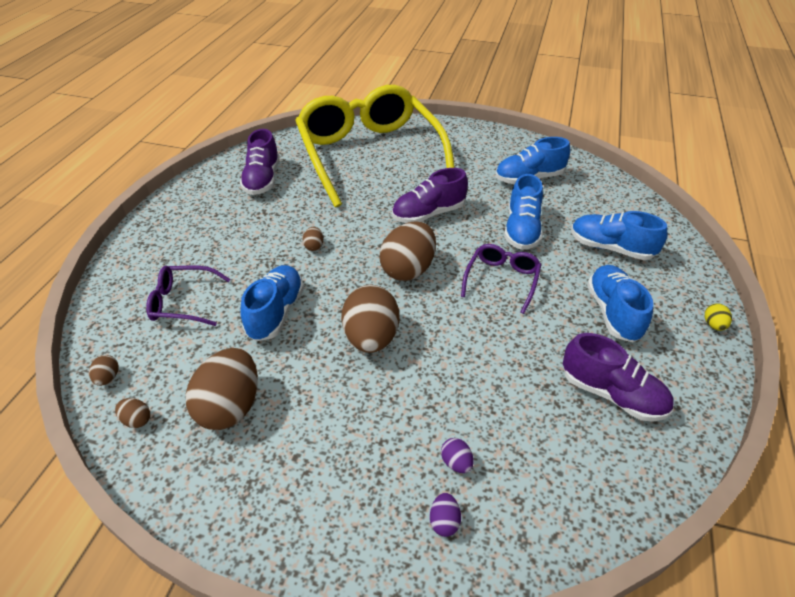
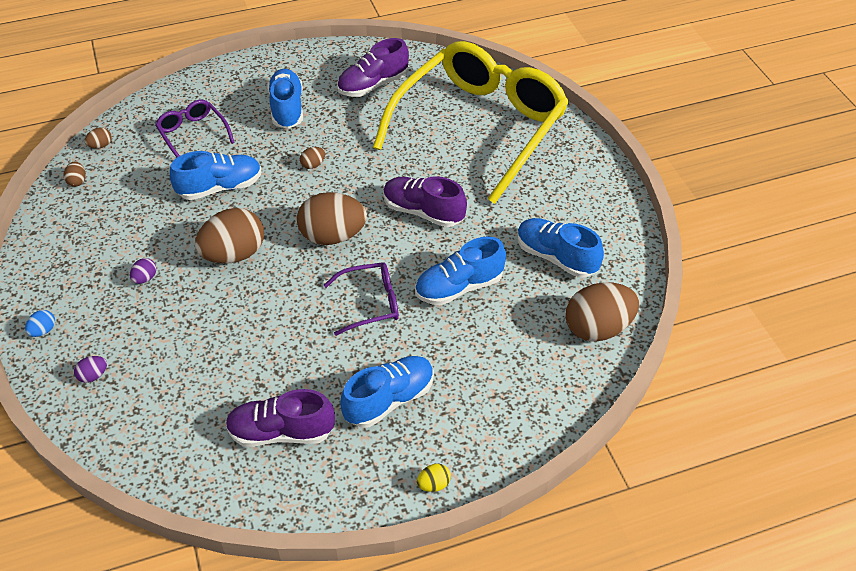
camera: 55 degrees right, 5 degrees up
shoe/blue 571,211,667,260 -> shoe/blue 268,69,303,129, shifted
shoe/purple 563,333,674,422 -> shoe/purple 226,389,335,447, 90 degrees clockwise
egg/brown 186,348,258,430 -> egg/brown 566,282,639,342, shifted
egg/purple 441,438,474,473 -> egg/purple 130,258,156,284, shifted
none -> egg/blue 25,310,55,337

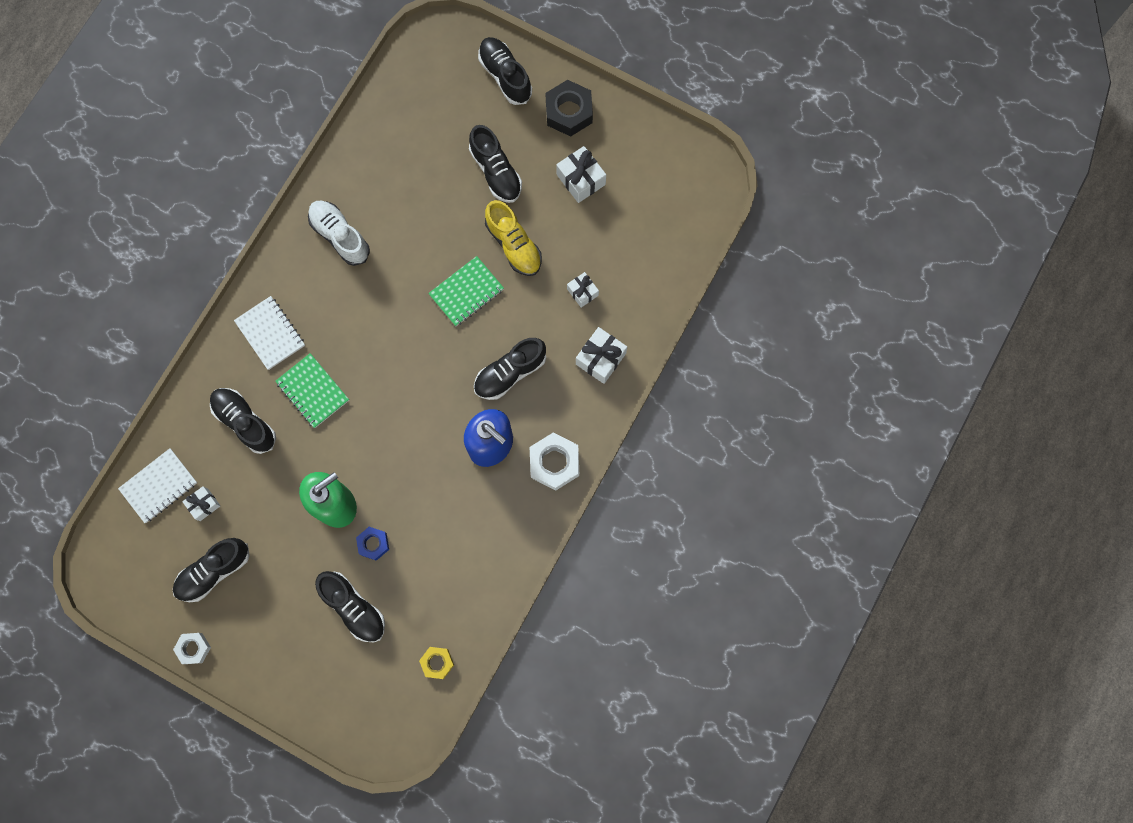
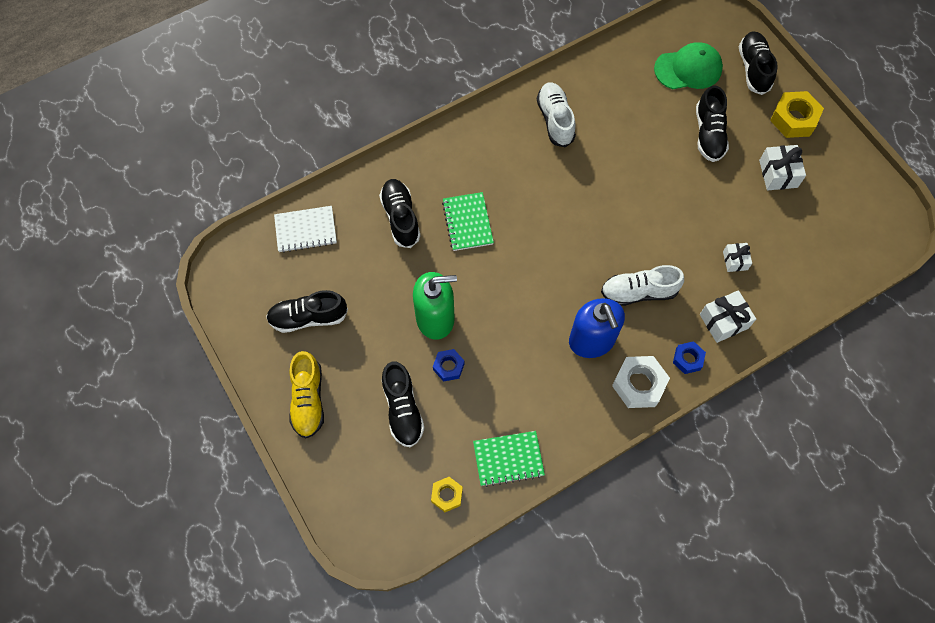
camera: 30 degrees right, 10 degrees down
nut/black 545,80,593,137 -> nut/yellow 770,91,824,138
shoe/yellow 485,200,542,276 -> shoe/yellow 289,351,324,439, shifted
notebook/green 428,256,504,326 -> notebook/green 473,431,545,487, shifted
notebook/white 234,296,305,370 -> none
shoe/black 474,338,546,400 -> shoe/white 601,265,684,306
gift/white 182,486,220,521 -> none
nut/white 173,633,211,664 -> none
none -> cap/green 654,42,723,89
none -> nut/blue 673,341,706,374

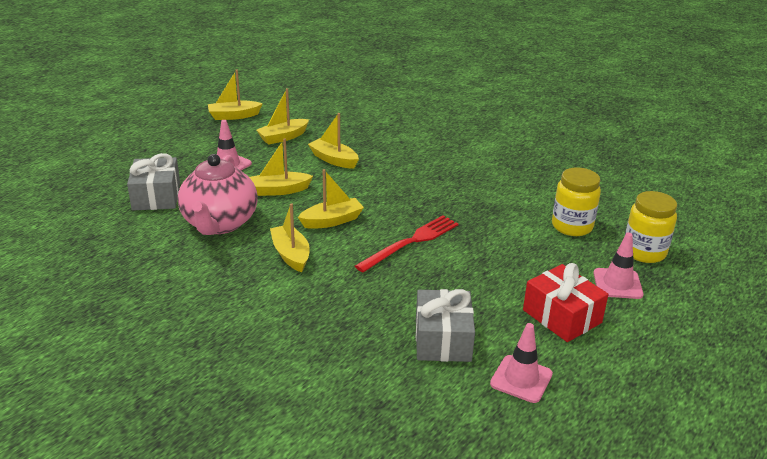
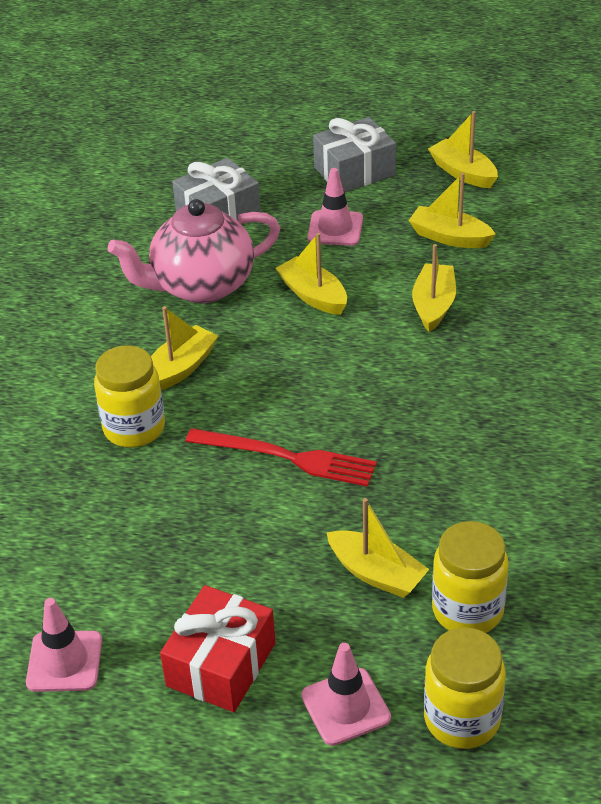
camera: 65 degrees right, 10 degrees up
boat/yellow 298,169,364,229 -> boat/yellow 326,498,429,598, shifted
gift/grey 416,289,475,362 -> gift/grey 313,117,396,193, shifted
none -> jar/yellow 94,345,165,448

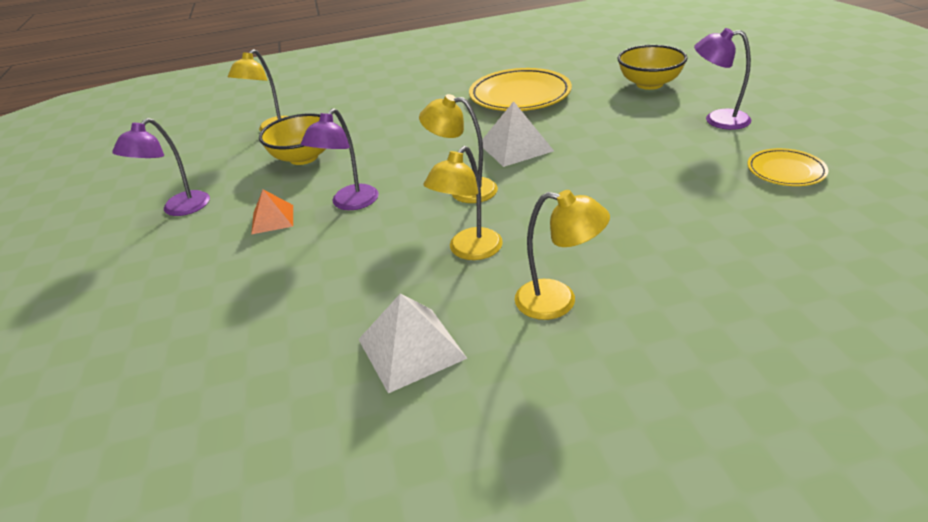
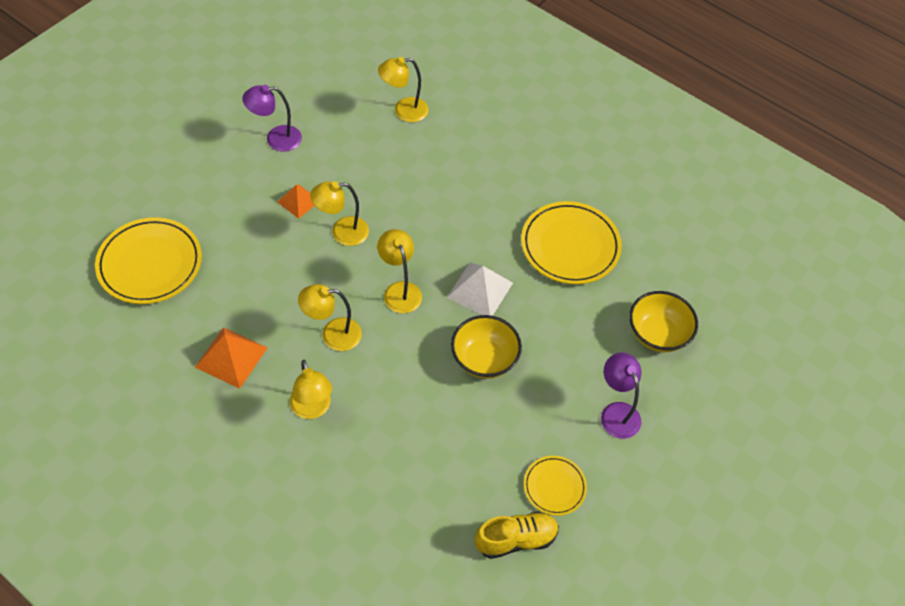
camera: 45 degrees right, 20 degrees up
lamp/purple 301,108,379,210 -> lamp/yellow 310,181,369,246
bowl/yellow 259,113,326,165 -> bowl/yellow 451,315,522,379, shifted
pyramid/white 358,293,468,393 -> pyramid/orange 195,327,267,389
none -> plate/yellow 95,217,202,304
none -> shoe/yellow 475,511,559,559

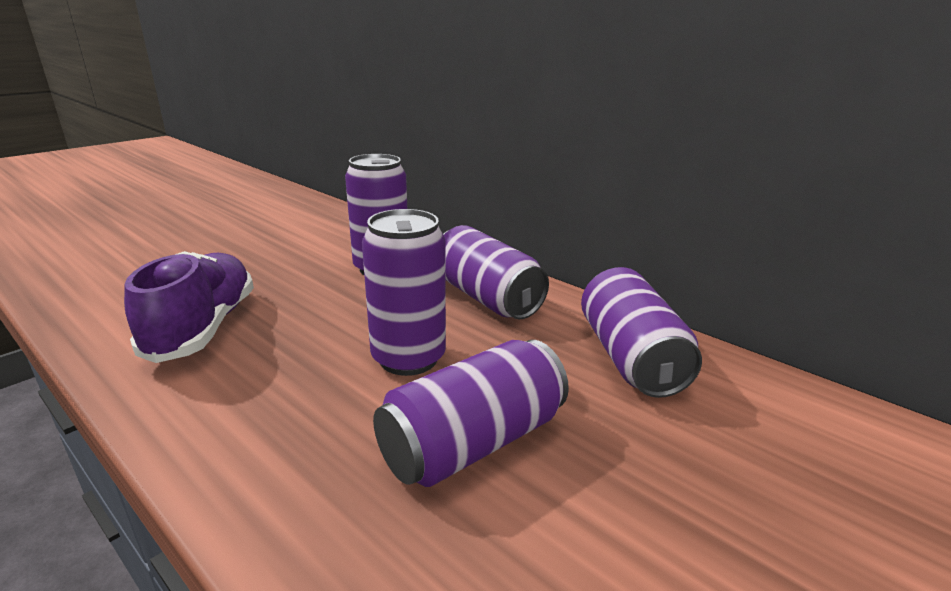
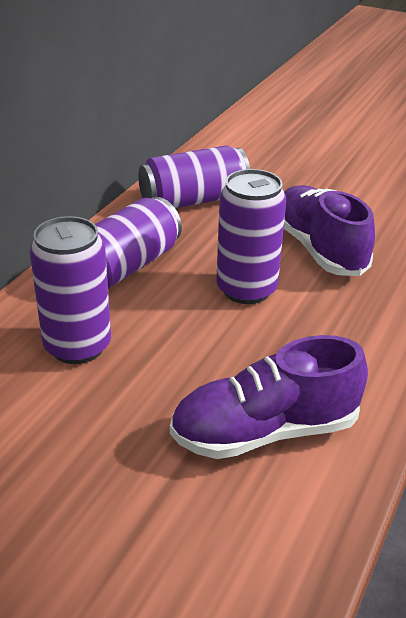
camera: 105 degrees left, 10 degrees up
can/purple 373,340,569,487 -> shoe/purple 284,185,375,276

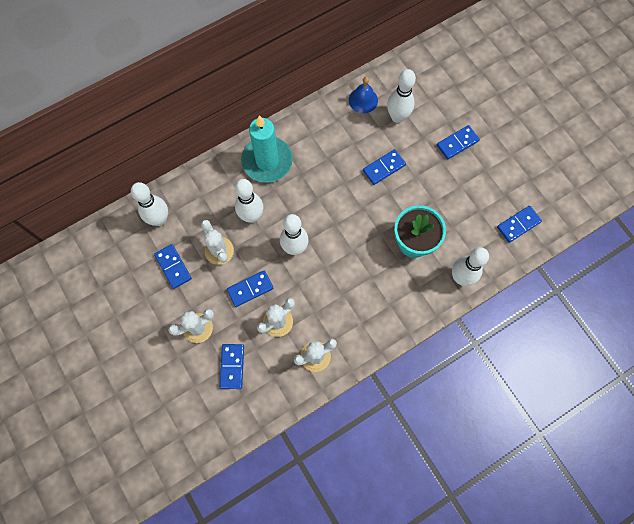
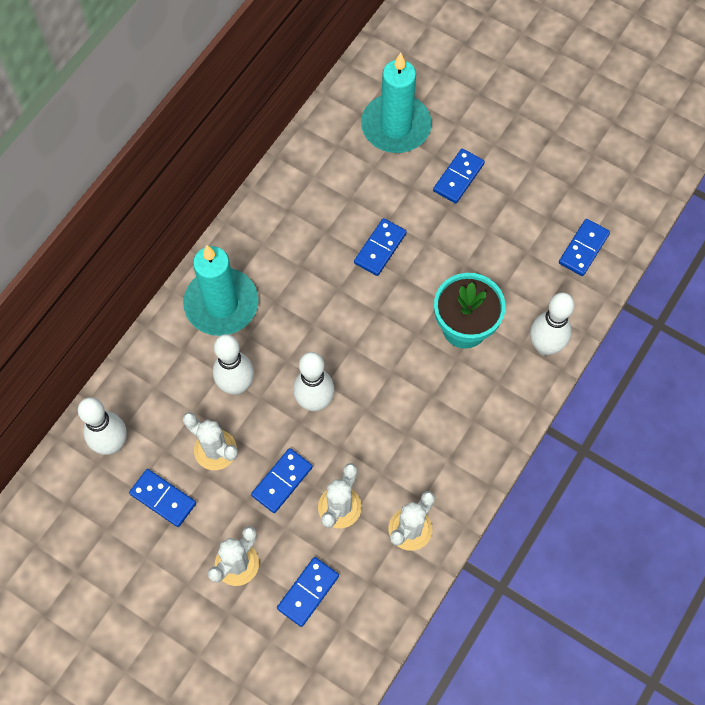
camera: 25 degrees left, 5 degrees down
bowling pin/white 387,69,416,123 -> none
bell/blue 349,77,378,113 -> none
domino/blue 220,344,244,389 -> domino/blue 277,557,339,627, 60 degrees clockwise
none -> candle/turquoise 361,53,432,153

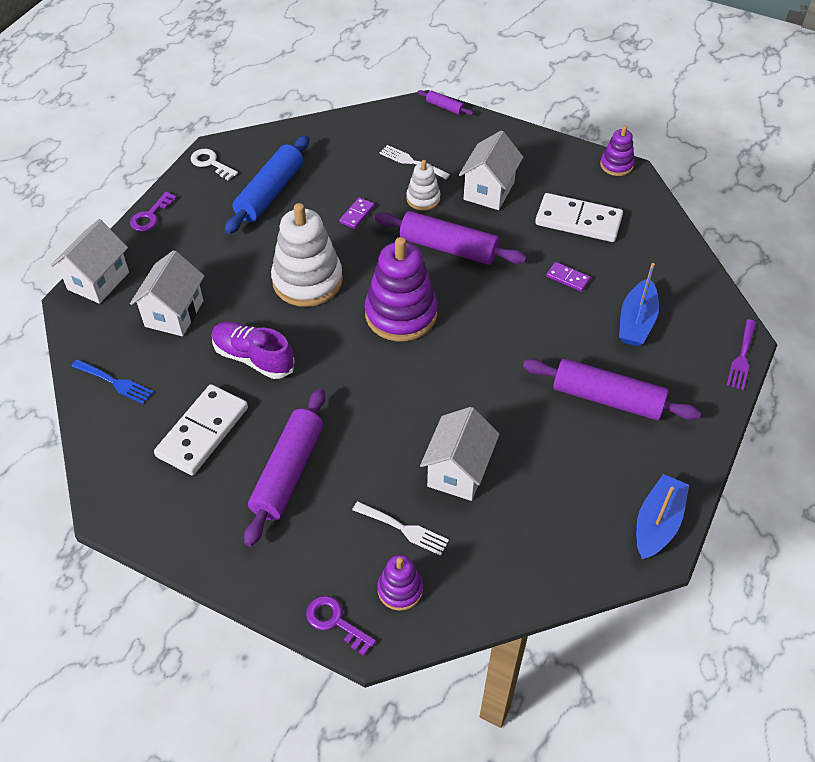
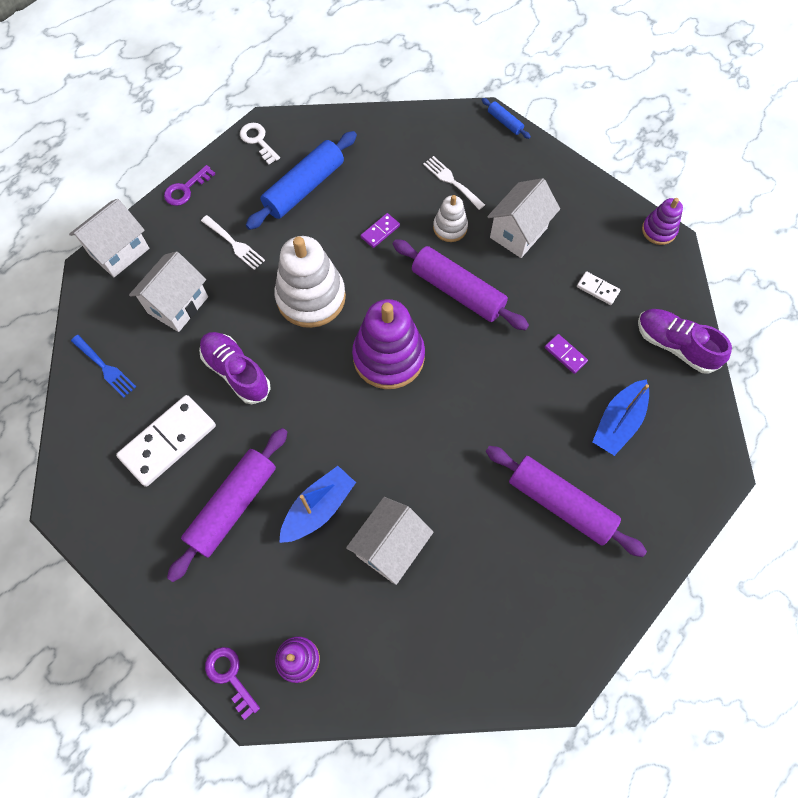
camera: 15 degrees right, 15 degrees up
rolling pin/purple 417,90,474,115 -> rolling pin/blue 482,98,531,139
domino/white 535,193,623,242 -> domino/white 577,271,620,305, x0.47
fork/purple 726,319,756,390 -> none
boat/blue 636,474,689,560 -> boat/blue 279,466,356,543, shifted
fork/white 352,501,449,556 -> fork/white 201,215,265,270, shifted
none -> shoe/purple 638,309,732,374

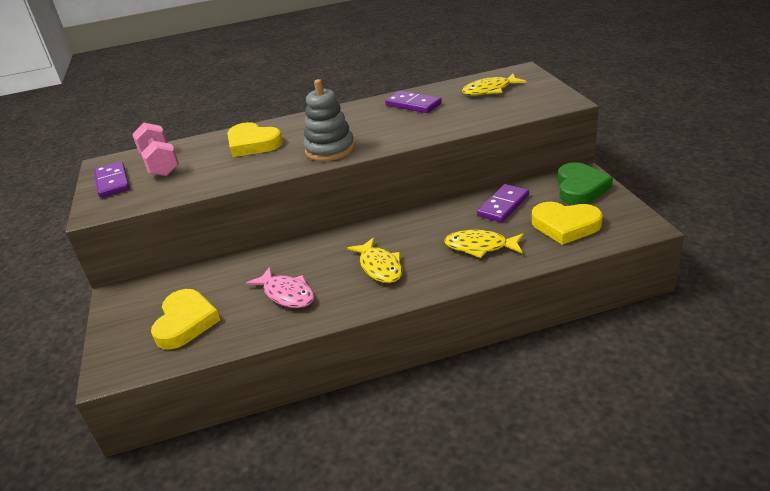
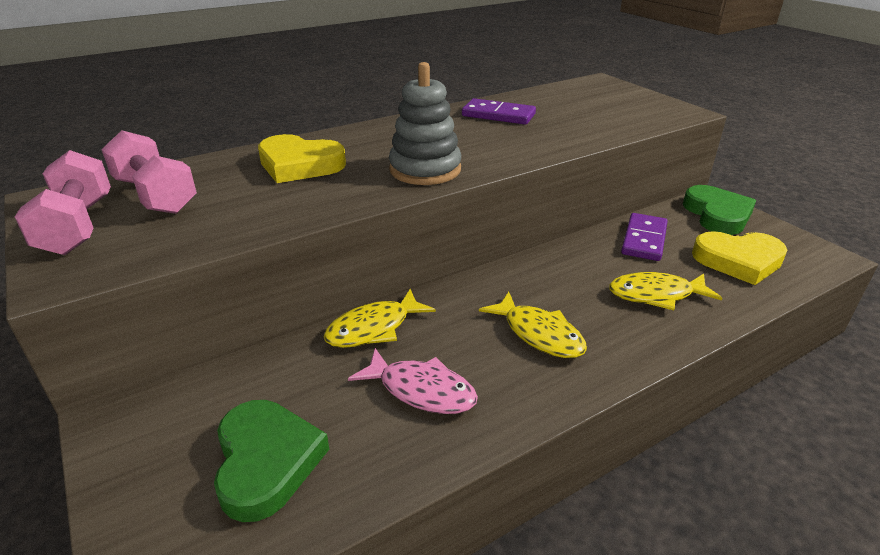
camera: 20 degrees left, 0 degrees up
fish/yellow 462,74,527,96 -> fish/yellow 323,289,436,348, shifted
domino/purple 94,161,130,198 -> dumbbell/pink 15,150,111,255
heart/yellow 151,289,220,350 -> heart/green 214,400,329,522

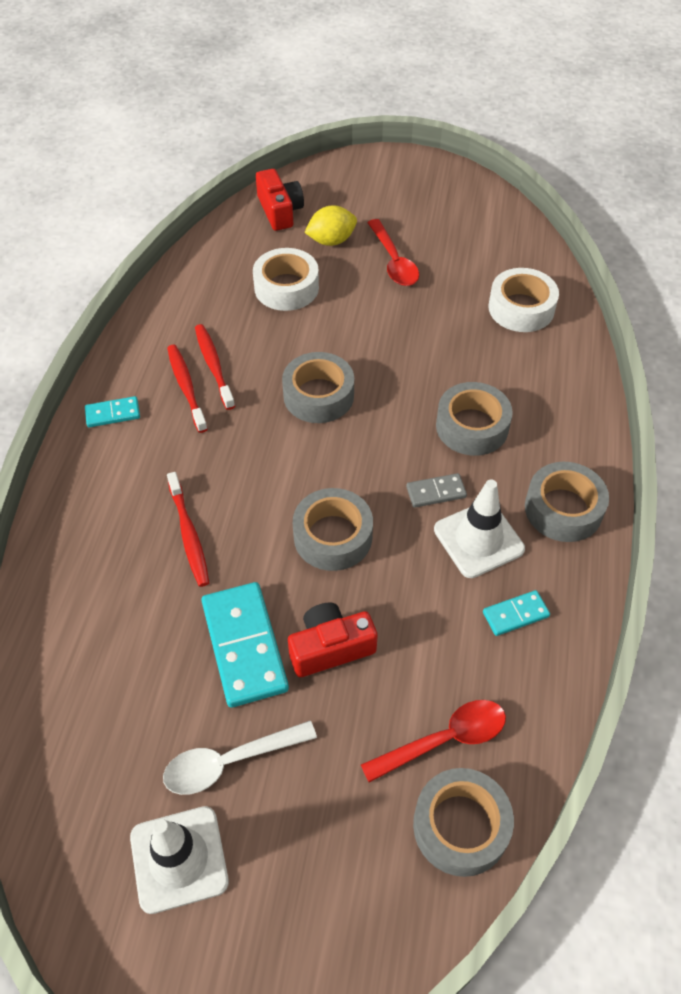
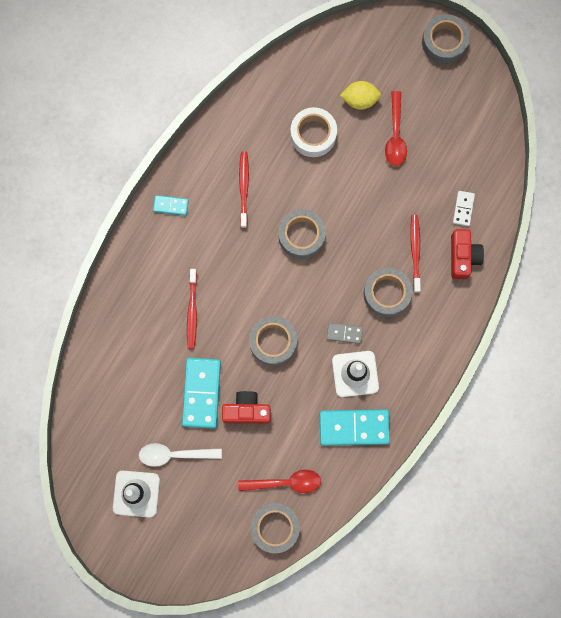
camera: 20 degrees right, 25 degrees up
camera/red 256,169,304,231 -> camera/red 451,229,484,279, shifted
tape/white 489,268,559,332 -> domino/white 453,191,475,226
toothbrush/red 167,345,208,433 -> toothbrush/red 410,215,421,293, shifted
tape/grey 525,462,609,542 -> tape/grey 422,14,470,64, shifted
domino/turquoise 483,590,550,636 -> domino/turquoise 320,409,390,446, x1.97

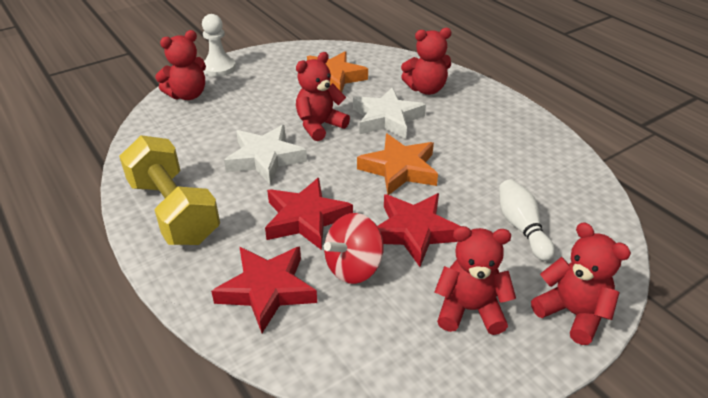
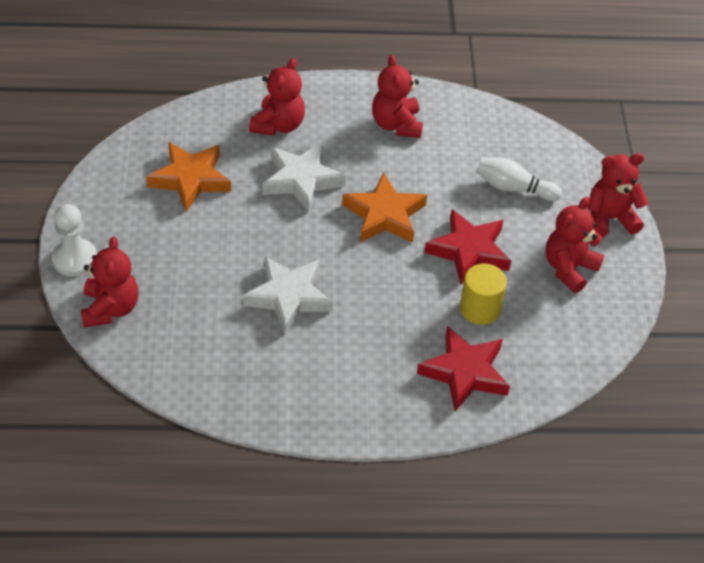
camera: 60 degrees left, 10 degrees up
teddy bear/red 296,52,350,141 -> teddy bear/red 372,55,423,138, shifted
dumbbell/yellow 119,135,220,245 -> none
star/red 265,178,353,250 -> none
spinning top/red 324,213,384,284 -> cylinder/yellow 460,264,507,325

